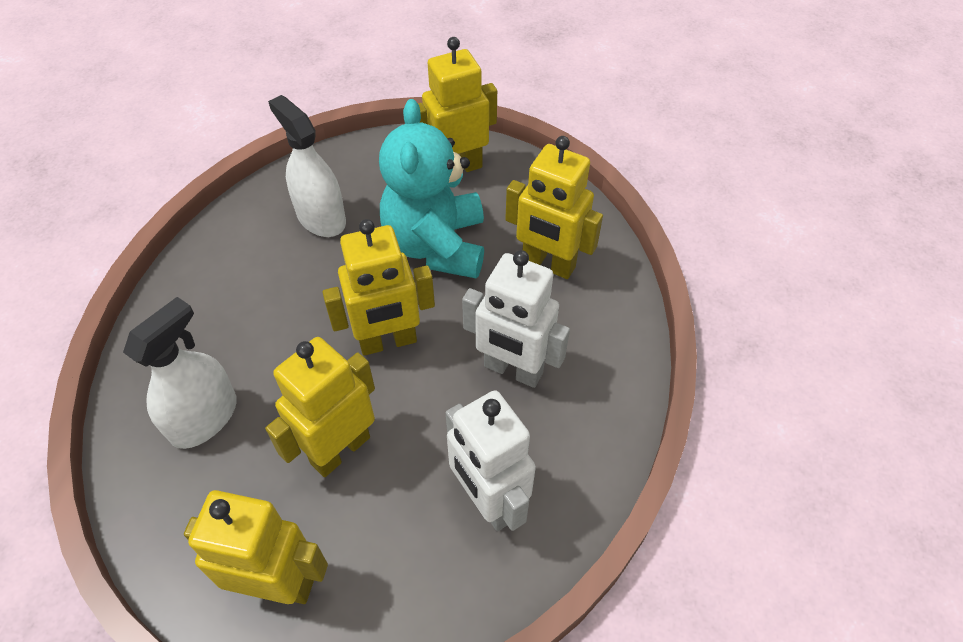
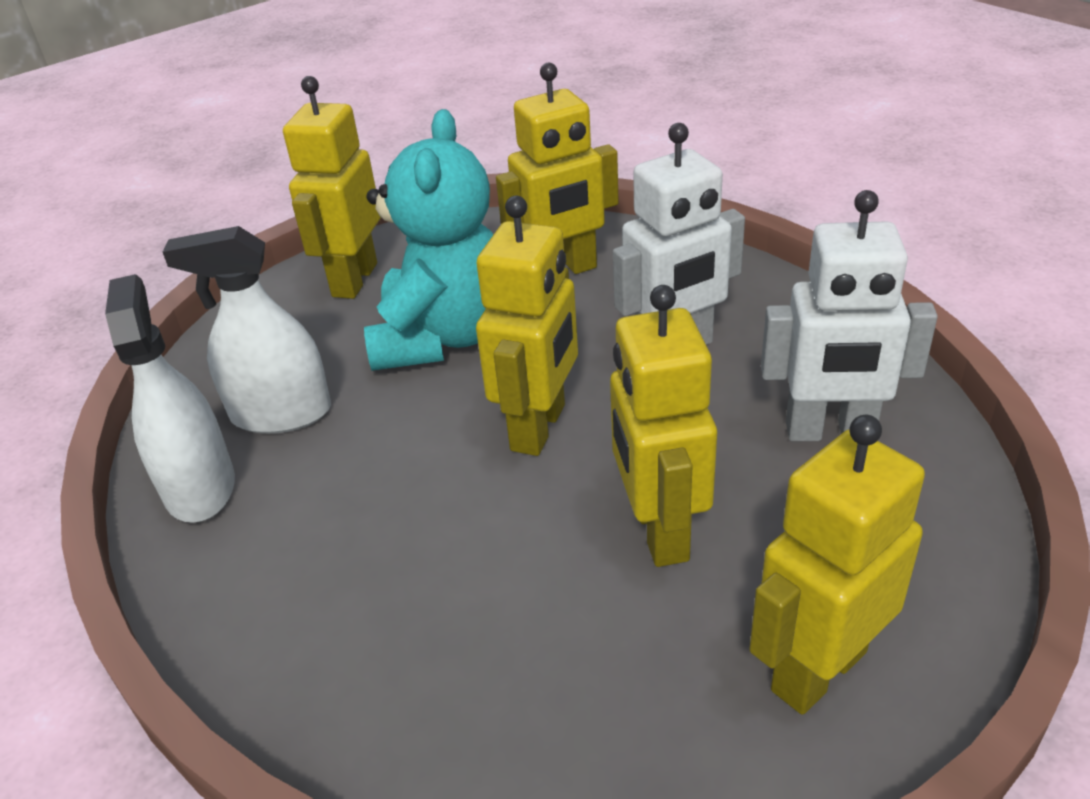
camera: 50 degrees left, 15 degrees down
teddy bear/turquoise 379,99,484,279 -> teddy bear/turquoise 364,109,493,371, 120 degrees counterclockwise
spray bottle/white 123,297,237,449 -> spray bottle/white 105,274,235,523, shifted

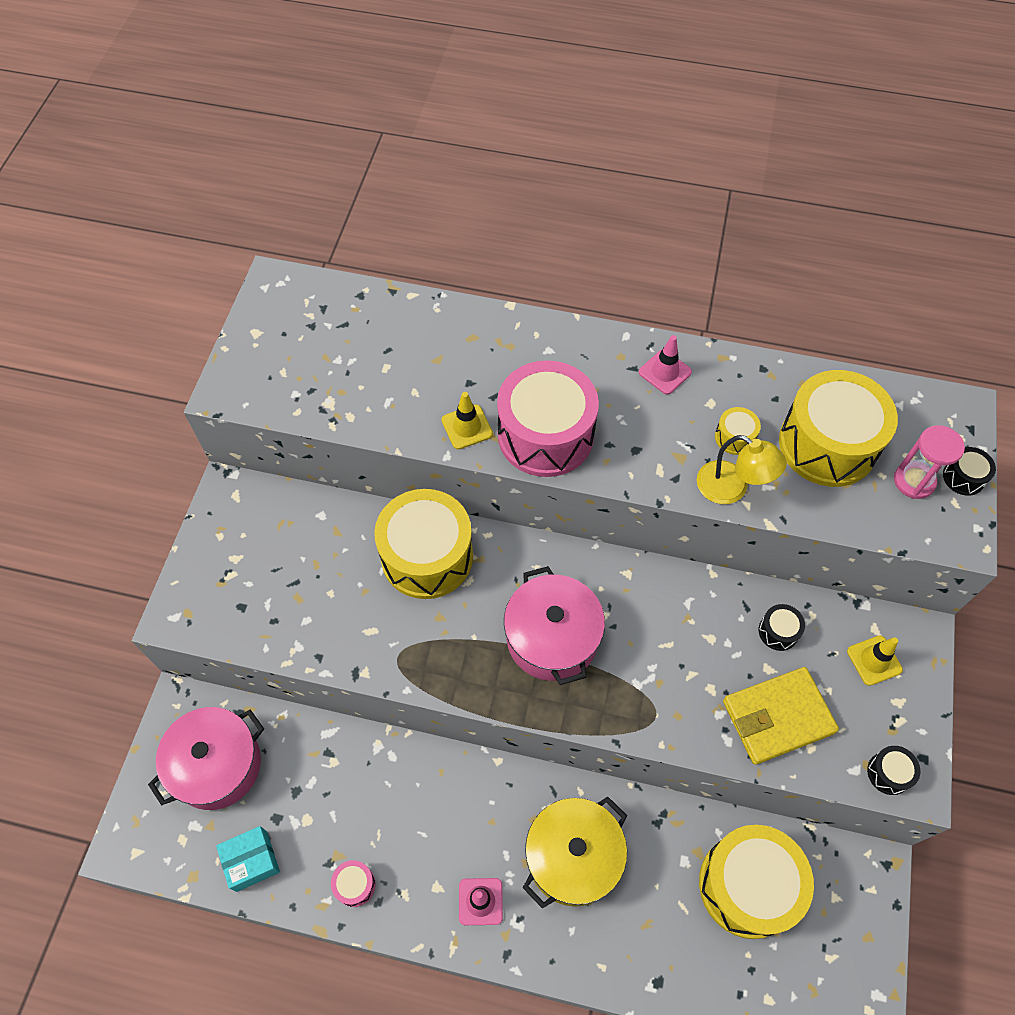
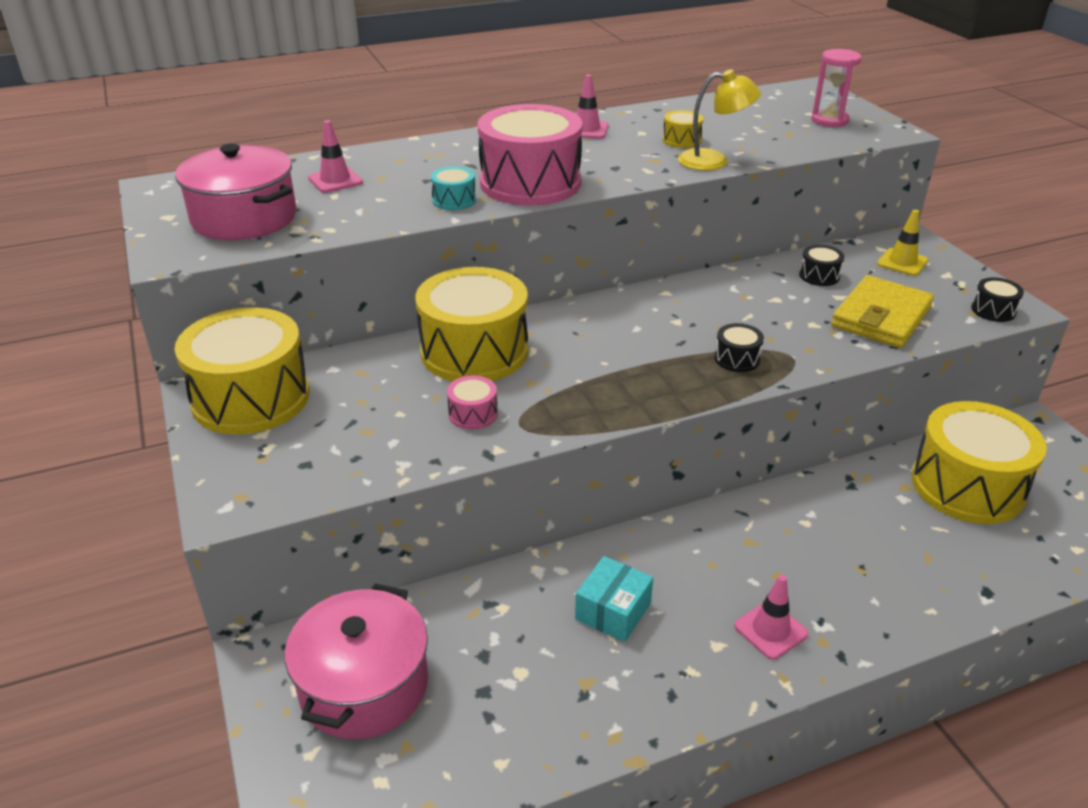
camera: 35 degrees left, 25 degrees down
drum/yellow 779,370,898,487 -> drum/yellow 175,307,310,435, shifted
traffic cone/yellow 442,392,493,450 -> drum/turquoise 431,166,476,210
drum/black 943,447,996,496 -> drum/black 714,323,764,372, shifted
pot/pink 504,566,605,685 -> pot/pink 175,144,296,240, shifted
pot/yellow 523,797,627,908 -> none
box/turquoise 216,826,280,892 -> box/turquoise 575,556,653,642, shifted
drum/pink 331,860,375,907 -> drum/pink 447,376,498,430, shifted
none -> traffic cone/pink 308,120,363,193

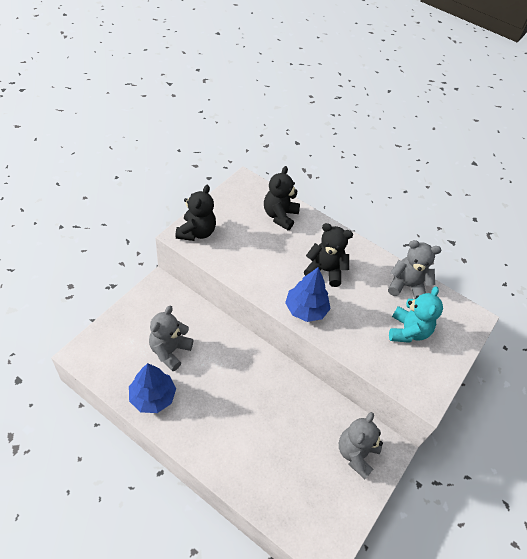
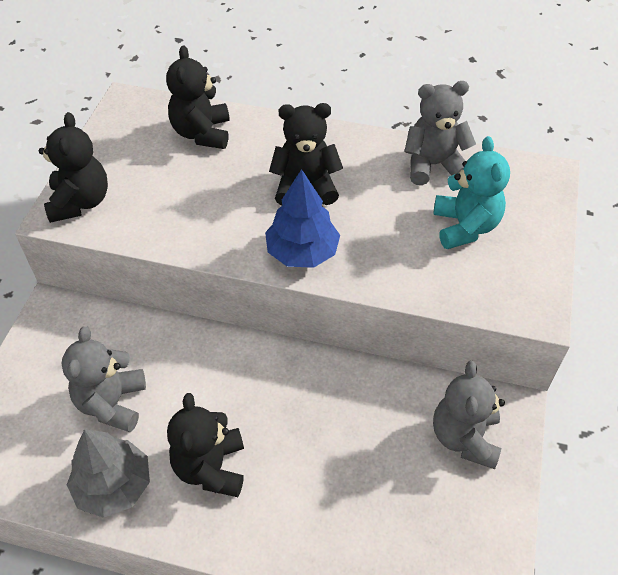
camera: 15 degrees left, 0 degrees up
tree/blue 129,363,176,413 -> tree/grey 67,429,150,518
none -> teddy bear/black 167,393,244,497

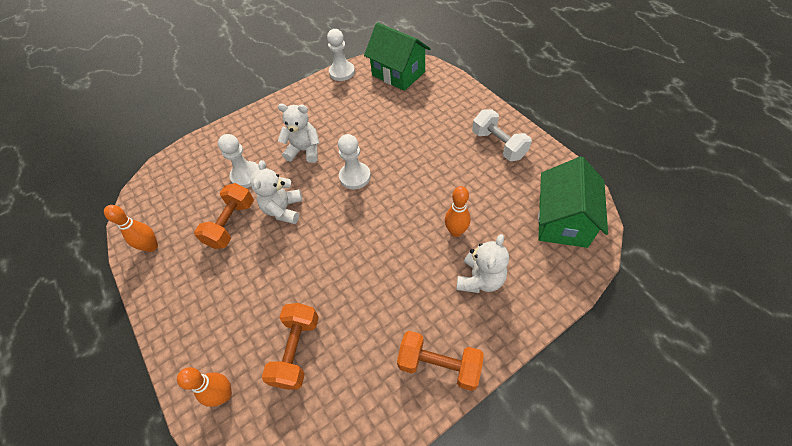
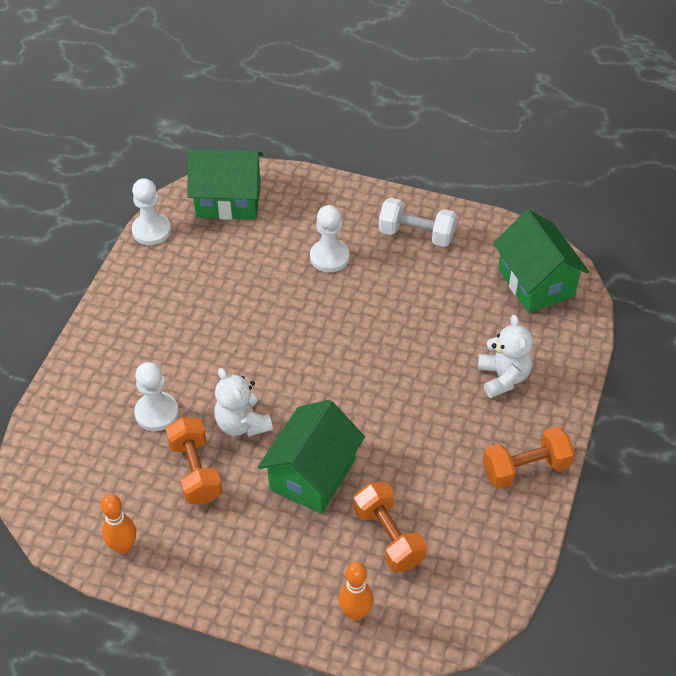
camera: 40 degrees left, 5 degrees down
teddy bear/white 278,104,320,163 -> none
pawn/white 338,134,371,189 -> pawn/white 310,205,349,272, shifted
bowling pin/orange 445,186,471,237 -> none
none -> house/green 258,400,365,514

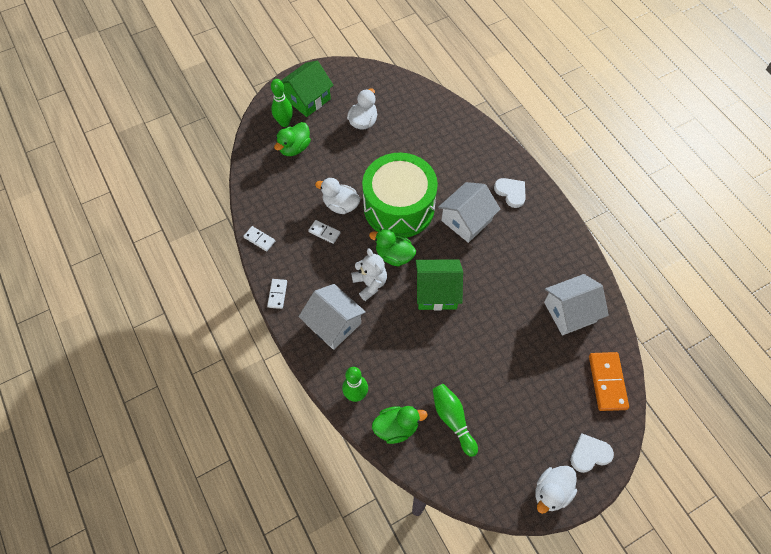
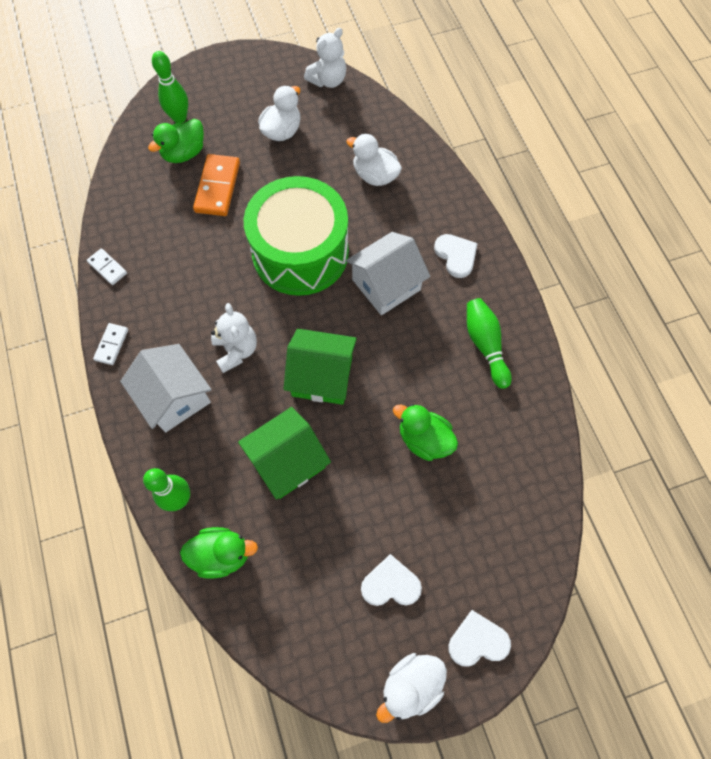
camera: 10 degrees right, 5 degrees up
house/green 281,61,334,117 -> house/green 238,407,331,500, shifted
duck/white 315,178,361,214 -> duck/white 346,134,402,186, shifted
domino/white 308,220,341,244 -> none
duck/green 369,229,416,267 -> duck/green 393,404,458,461, shifted
house/white 544,274,609,335 -> none
domino/orange 589,352,629,411 -> domino/orange 193,154,240,216, shifted
bowling pin/green 433,384,478,457 -> bowling pin/green 467,298,512,389, shifted
none -> teddy bear/white 304,28,346,88
none -> heart/white 361,554,422,606

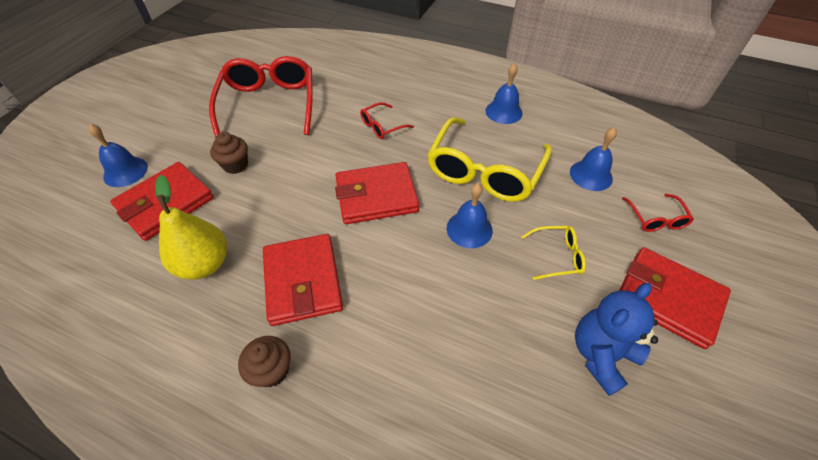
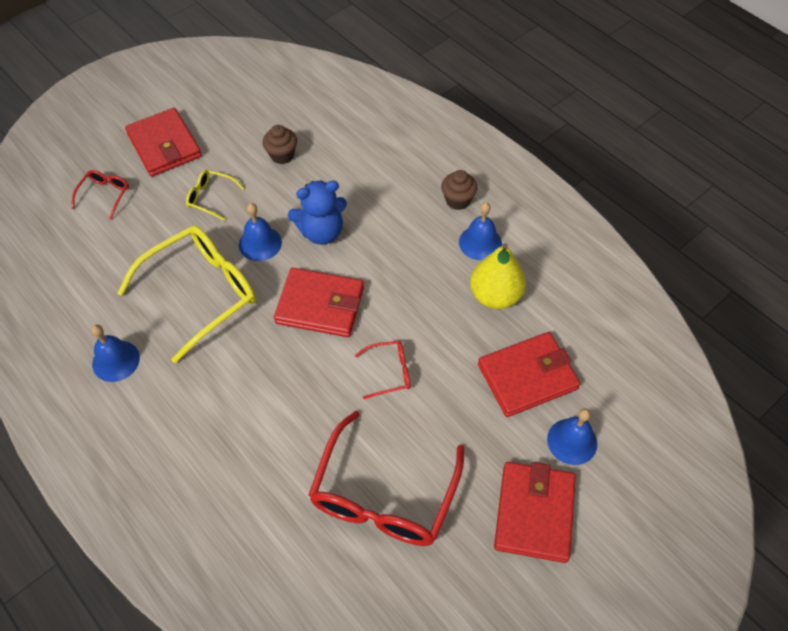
camera: 155 degrees left, 5 degrees up
glasses/red 360,102,414,139 -> glasses/red 355,341,410,399, shifted
bell/blue 570,127,617,191 -> bell/blue 459,202,502,260, shifted
cupcake/brown 210,132,248,174 -> cupcake/brown 263,125,297,164, shifted
wallet/red 263,234,343,326 -> wallet/red 494,462,576,563, shifted
teddy bear/blue 575,283,658,396 -> teddy bear/blue 288,180,347,245, shifted

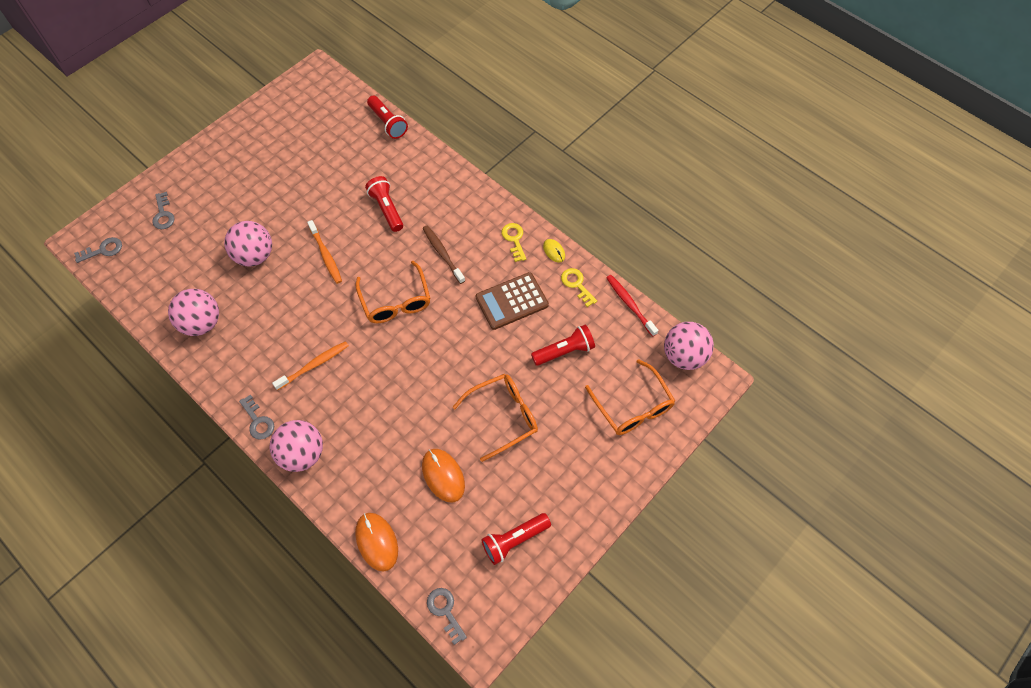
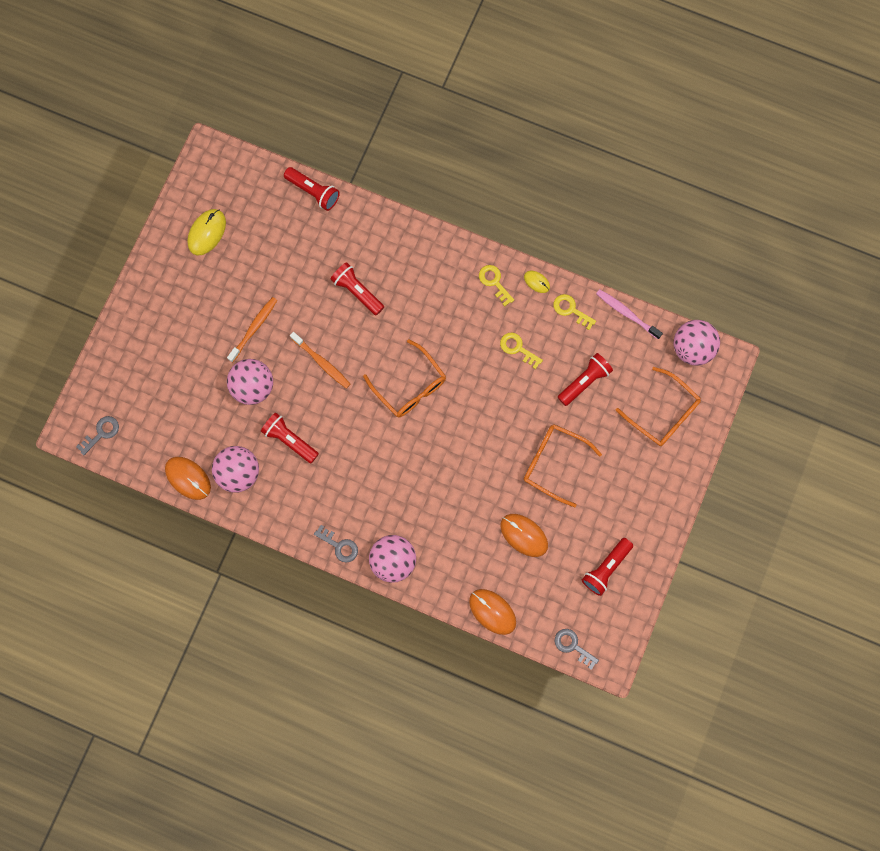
camera: 20 degrees left, 15 degrees up
key/grey 152,192,175,229 -> none
toothbrush/brown 423,225,465,284 -> none
calculator/brown 476,272,549,330 -> key/yellow 500,333,543,369
toothbrush/red 606,275,658,337 -> toothbrush/pink 596,289,663,339
toothbrush/orange 272,341,349,390 -> toothbrush/orange 227,297,277,362, shifted
glasses/orange 453,374,538,462 -> glasses/orange 524,424,602,507, 105 degrees counterclockwise
none -> mouse/yellow 187,209,226,256
none -> flashlight/red 261,413,319,463
none -> mouse/orange 165,457,211,500

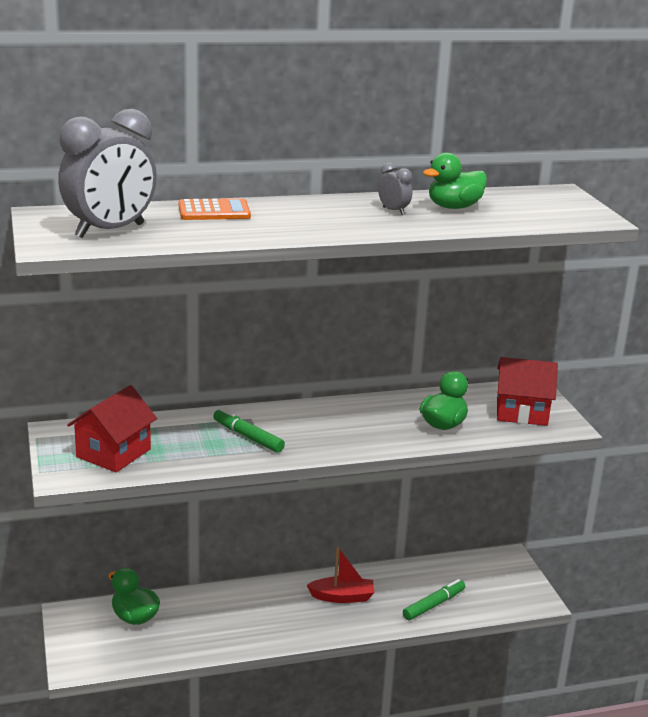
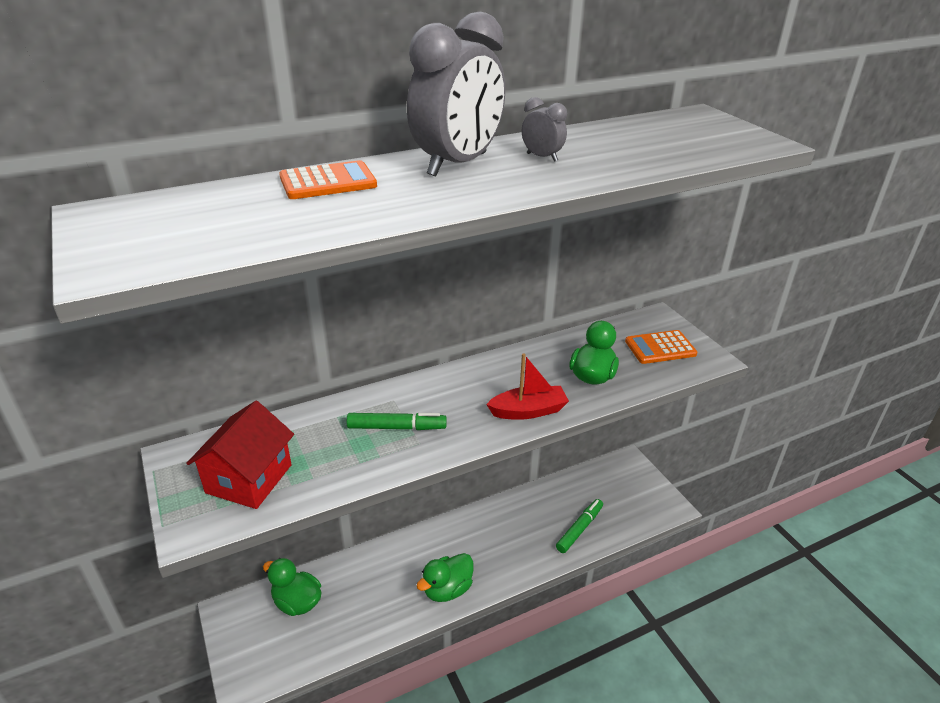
camera: 10 degrees left, 10 degrees up
clock/grey 58,109,157,238 -> clock/grey 407,12,505,176, shifted
duck/green 423,153,487,209 -> duck/green 417,553,473,602, shifted
house/red 497,357,558,426 -> calculator/orange 625,330,697,364
marker/green 213,408,285,453 -> marker/green 347,413,447,430, 150 degrees clockwise
boat/red 306,547,375,603 -> boat/red 486,353,569,420, shifted

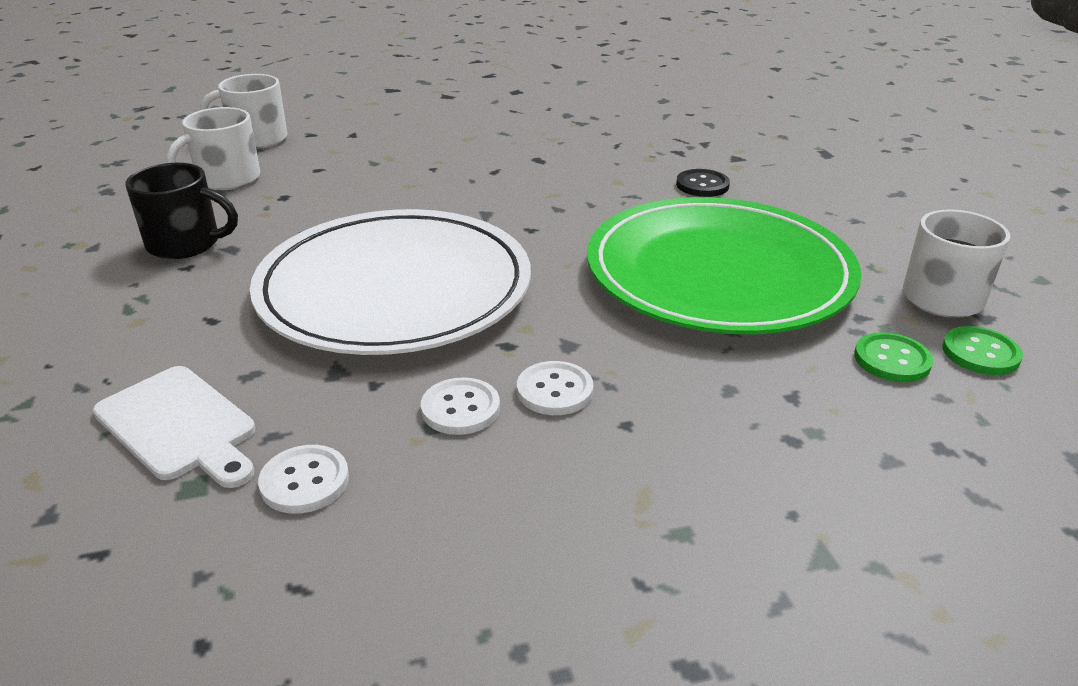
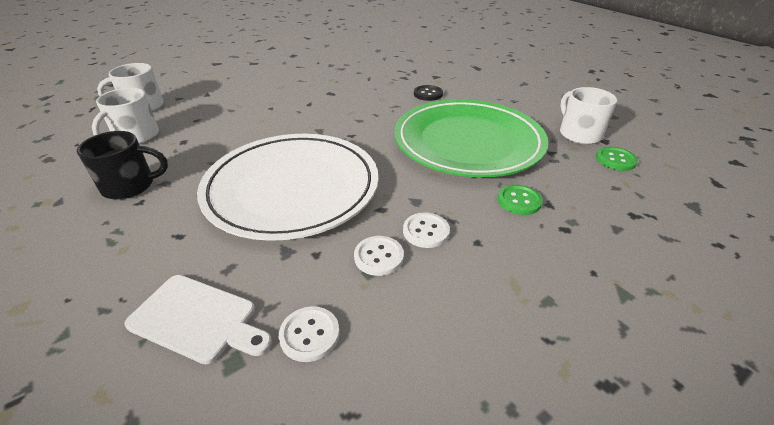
camera: 20 degrees left, 5 degrees up
button/green 854,332,933,382 -> button/green 498,185,543,215, shifted

